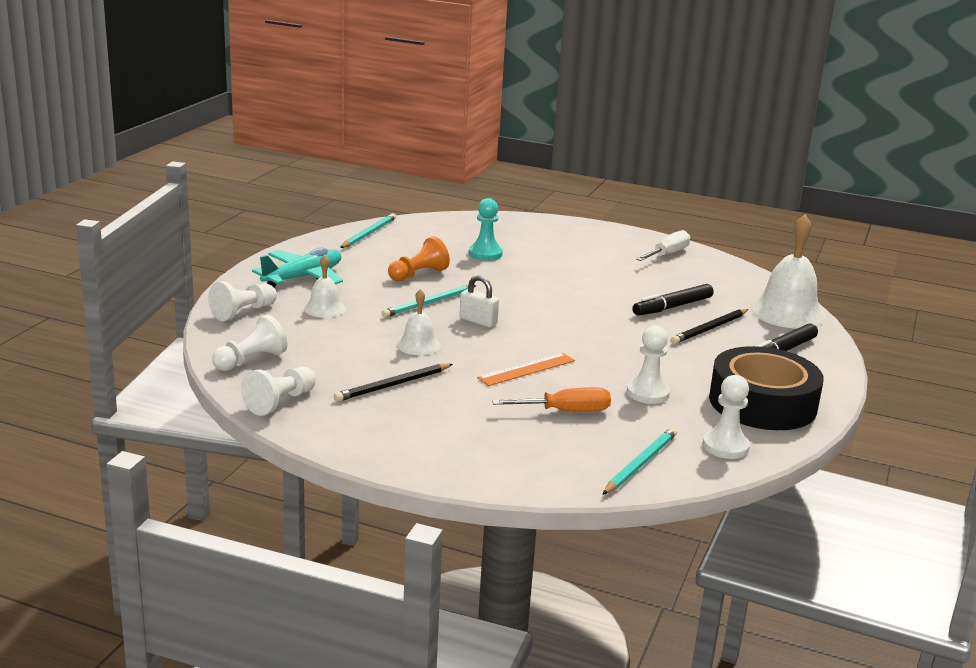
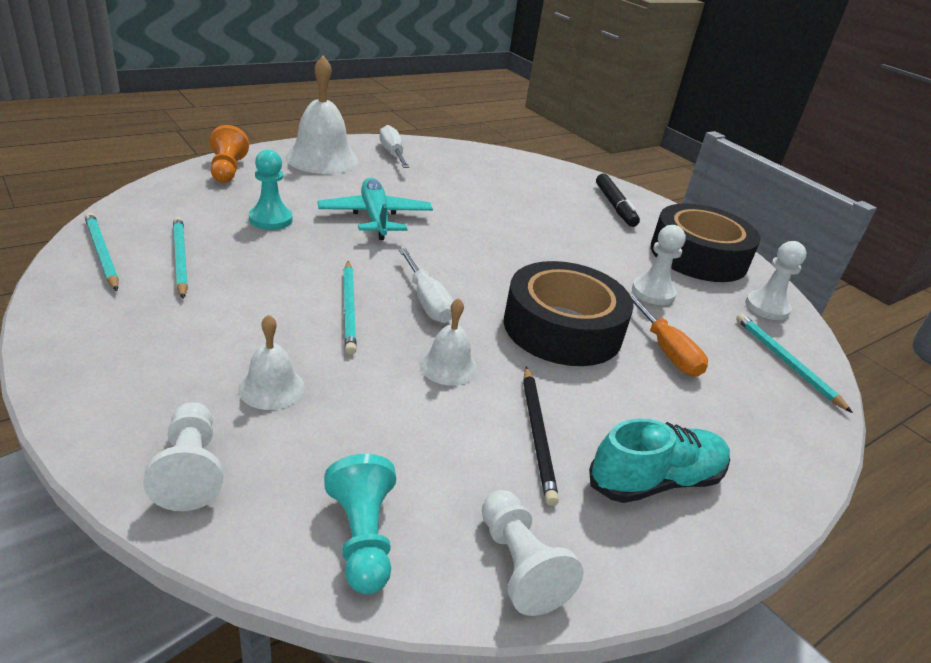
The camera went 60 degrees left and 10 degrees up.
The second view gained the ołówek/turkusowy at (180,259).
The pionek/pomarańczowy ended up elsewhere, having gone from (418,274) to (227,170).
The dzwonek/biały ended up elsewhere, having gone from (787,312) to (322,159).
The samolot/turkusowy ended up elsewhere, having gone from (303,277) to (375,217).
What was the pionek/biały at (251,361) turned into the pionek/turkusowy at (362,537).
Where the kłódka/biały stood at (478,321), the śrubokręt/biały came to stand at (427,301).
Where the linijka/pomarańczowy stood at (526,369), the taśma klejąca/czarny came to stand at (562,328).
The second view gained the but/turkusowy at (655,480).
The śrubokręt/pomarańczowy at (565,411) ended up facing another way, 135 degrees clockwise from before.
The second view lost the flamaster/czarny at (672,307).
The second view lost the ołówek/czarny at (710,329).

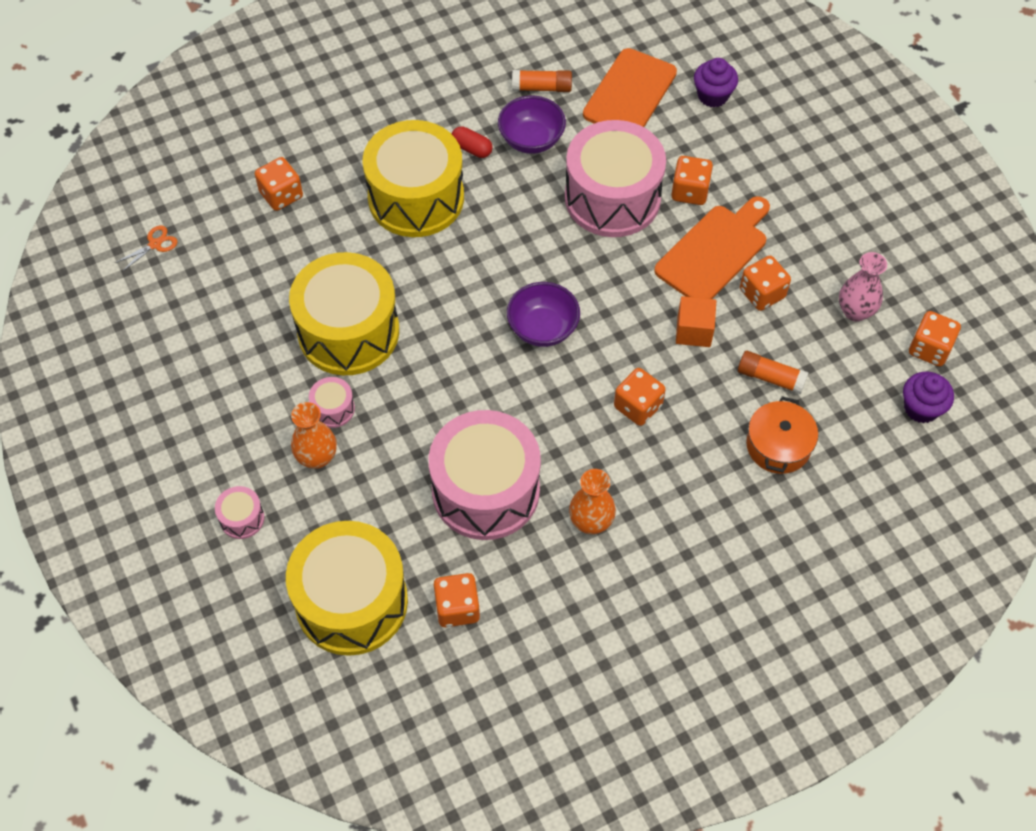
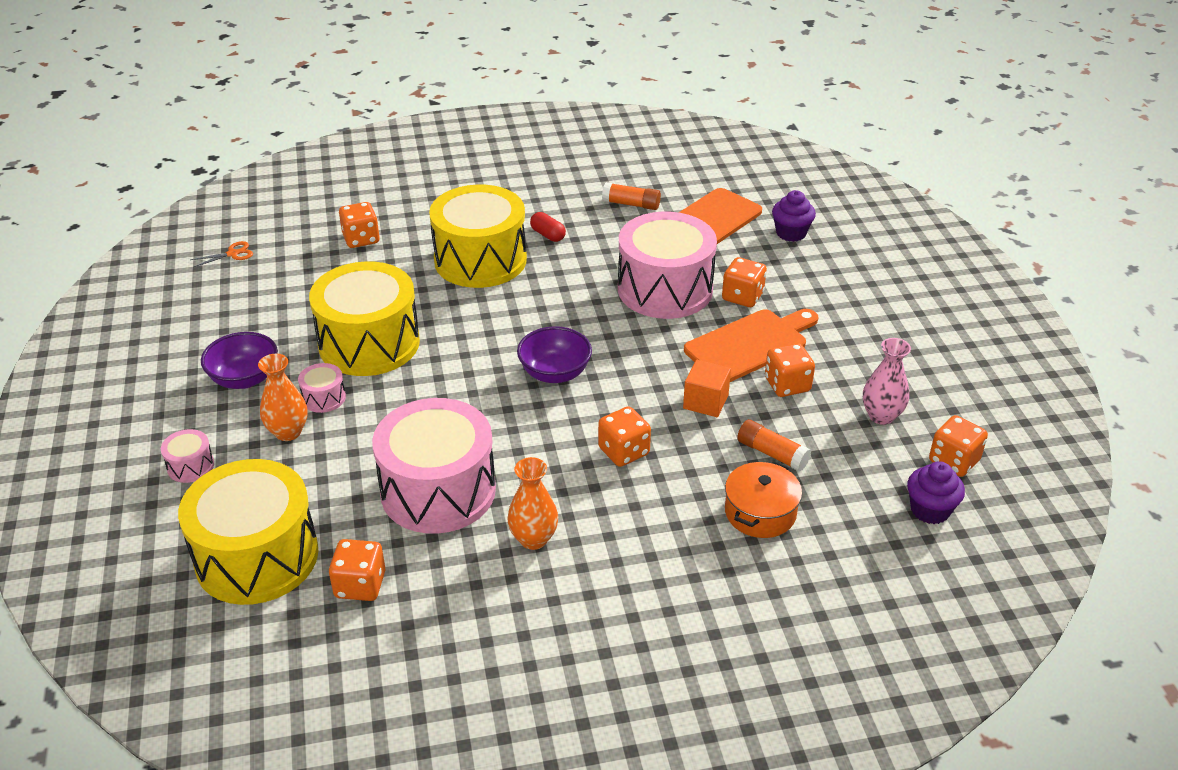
The camera went 15 degrees right and 20 degrees down.
The miska/fioletowy ended up elsewhere, having gone from (531,140) to (244,379).

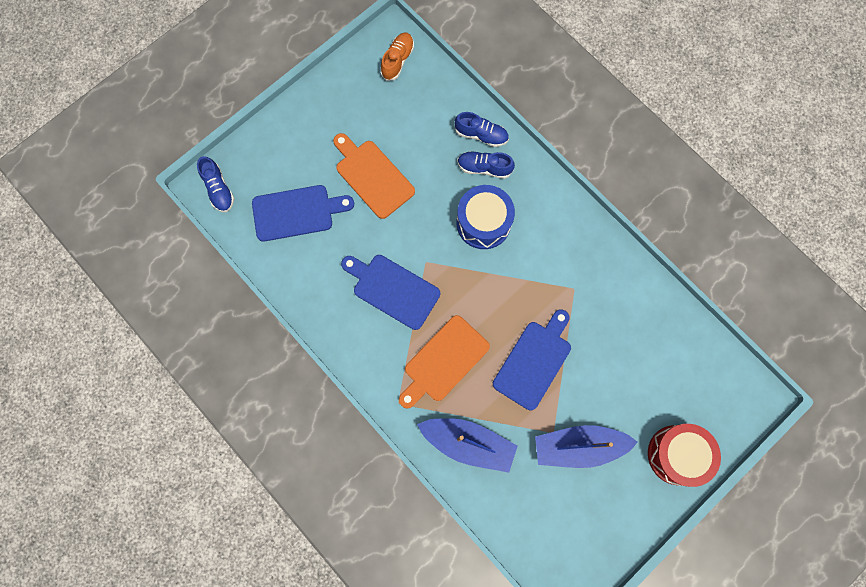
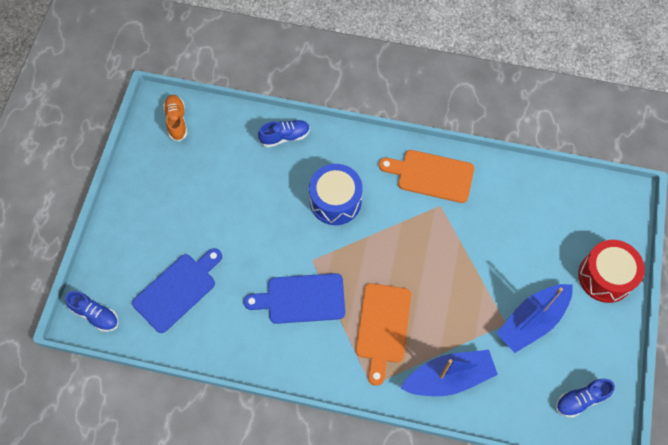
The camera went 35 degrees left and 10 degrees down.
The deska do krojenia/pomarańczowy ended up elsewhere, having gone from (372,176) to (431,175).
The but/niebieski ended up elsewhere, having gone from (484,168) to (581,399).
The second view lost the deska do krojenia/niebieski at (534,361).

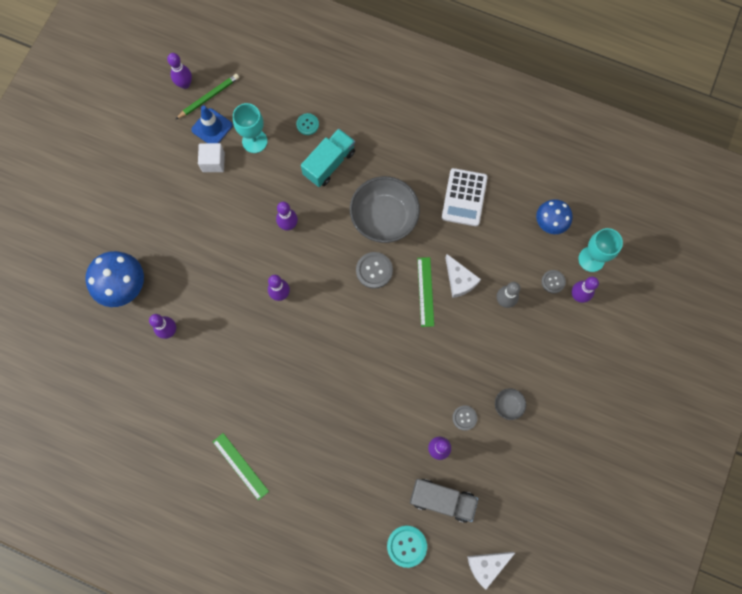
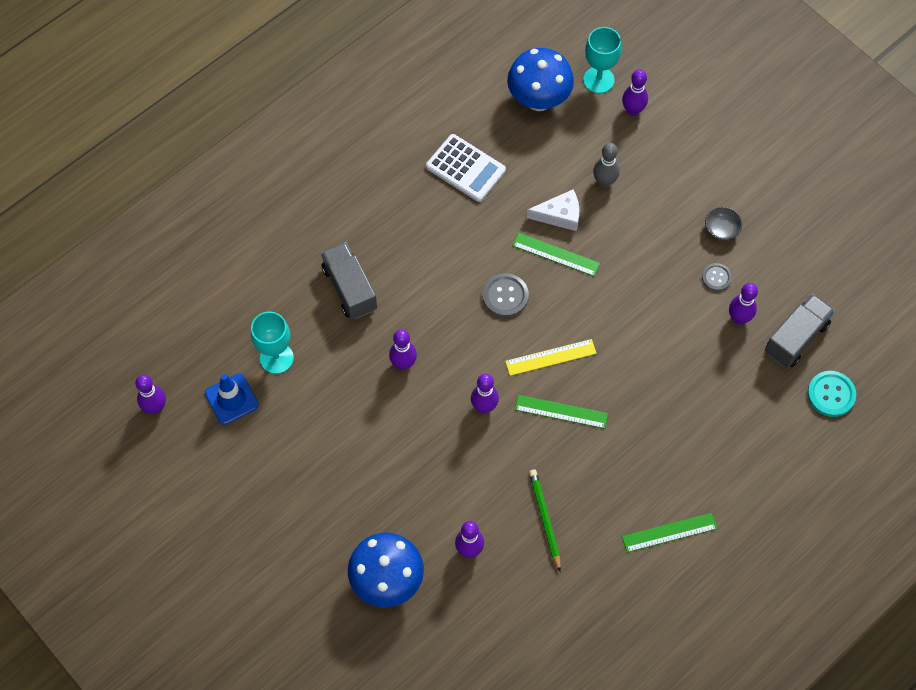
The camera went 65 degrees left and 10 degrees down.
What was the ciężarówka/turkusowy at (329,163) turned into the ciężarówka/szary at (350,288).
The second view gained the linijka/żółty at (550,357).
The size of the grzyb/niebieski at (550,223) changed by a factor of 1.54.
The second view gained the linijka/zielony at (561,411).
The ołówek/zielony ended up elsewhere, having gone from (209,97) to (545,519).
The second view lost the sześcian/biały at (213,162).
The second view lost the guzik/turkusowy at (307,124).
The second view lost the miska/szary at (384,217).
The second view lost the ser/biały at (486,565).
The second view lost the guzik/szary at (553,282).

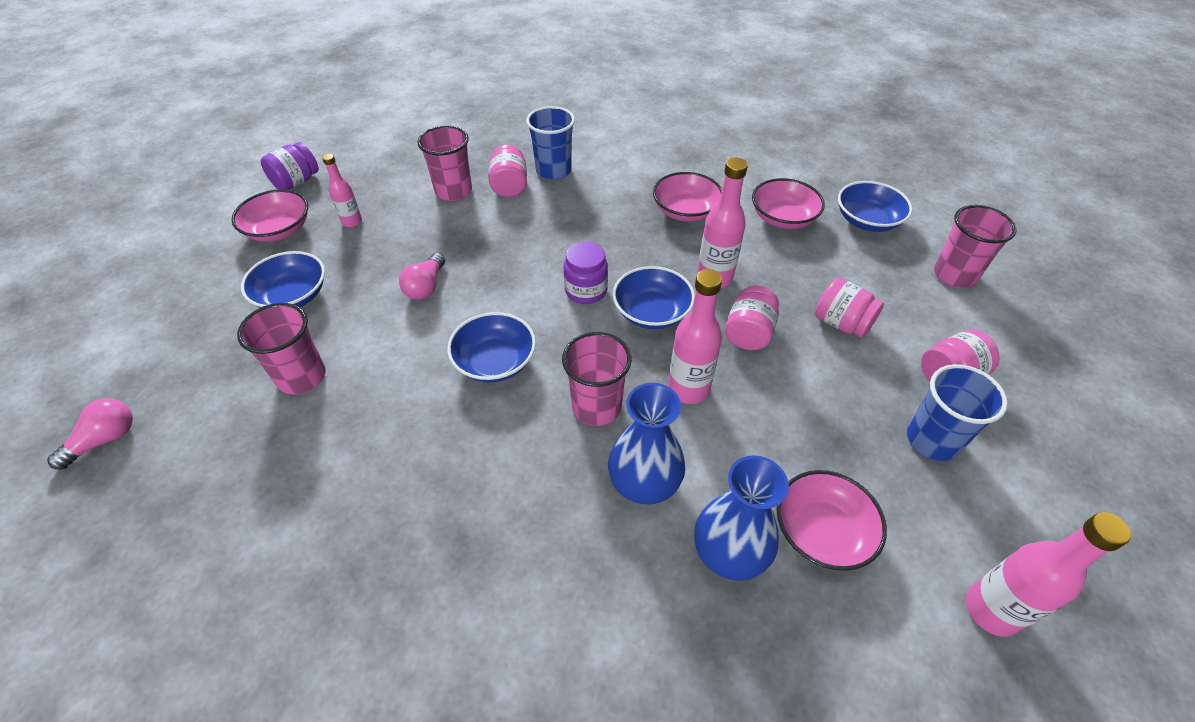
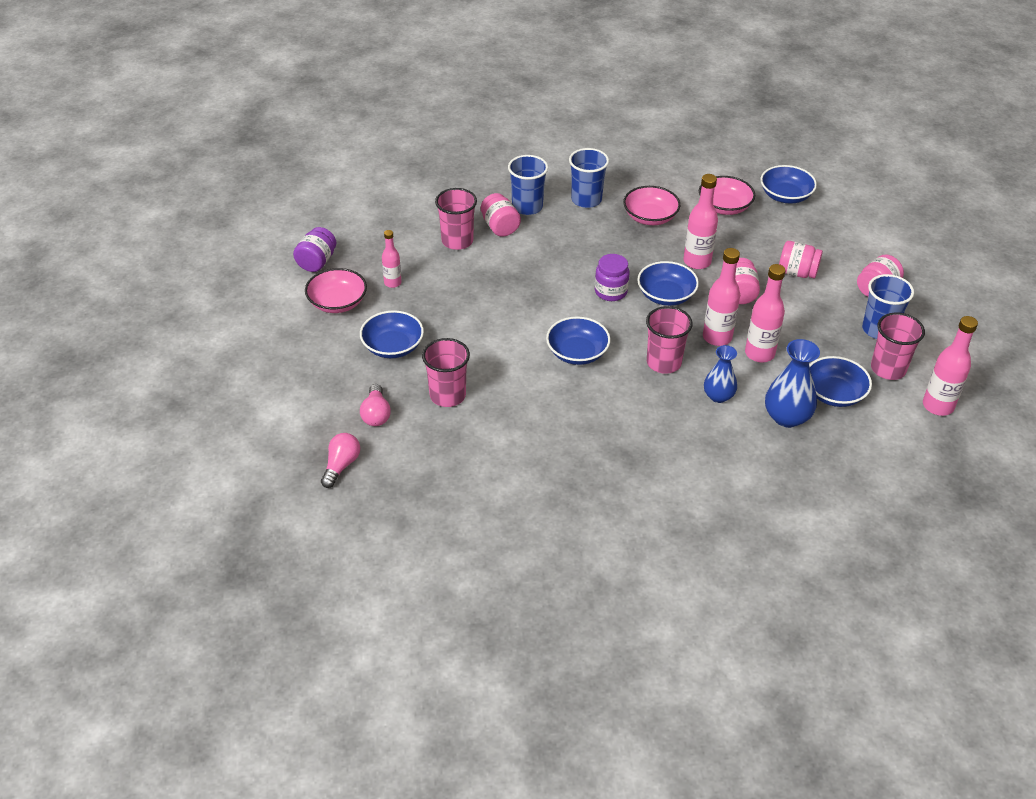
The camera went 20 degrees left and 5 degrees down.
The żarówka/różowy ended up elsewhere, having gone from (426,286) to (376,414).
The second view gained the szklanka/niebieski at (586,200).
The size of the wazon/niebieski at (644,482) changed by a factor of 0.67.
The second view gained the butelka/różowy at (759,353).
What was the miska/różowy at (821,532) turned into the miska/niebieski at (834,394).
The szklanka/różowy ended up elsewhere, having gone from (954,275) to (888,369).

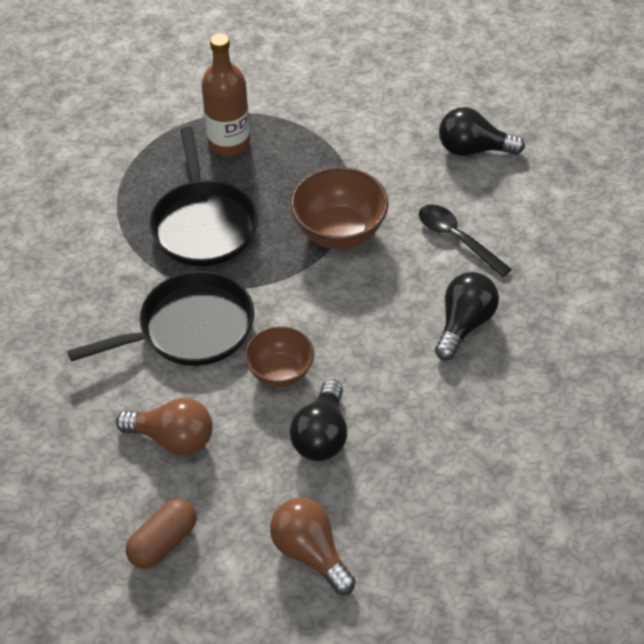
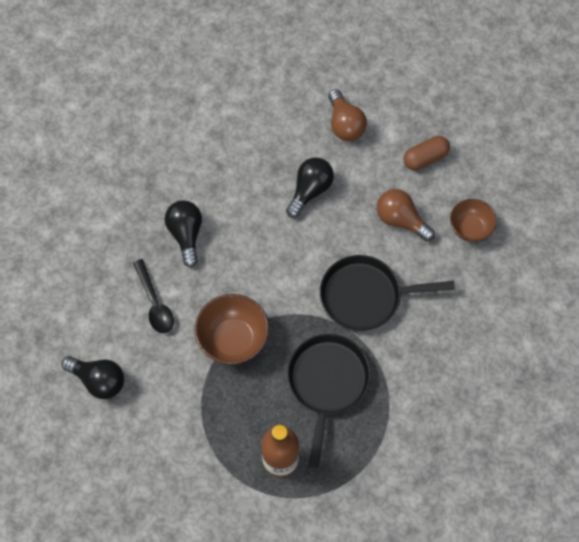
The camera went 160 degrees left and 15 degrees up.
The żarówka/czarny at (464,324) ended up facing another way, 120 degrees clockwise from before.
The miska/brązowy ended up elsewhere, having gone from (280,372) to (470,228).

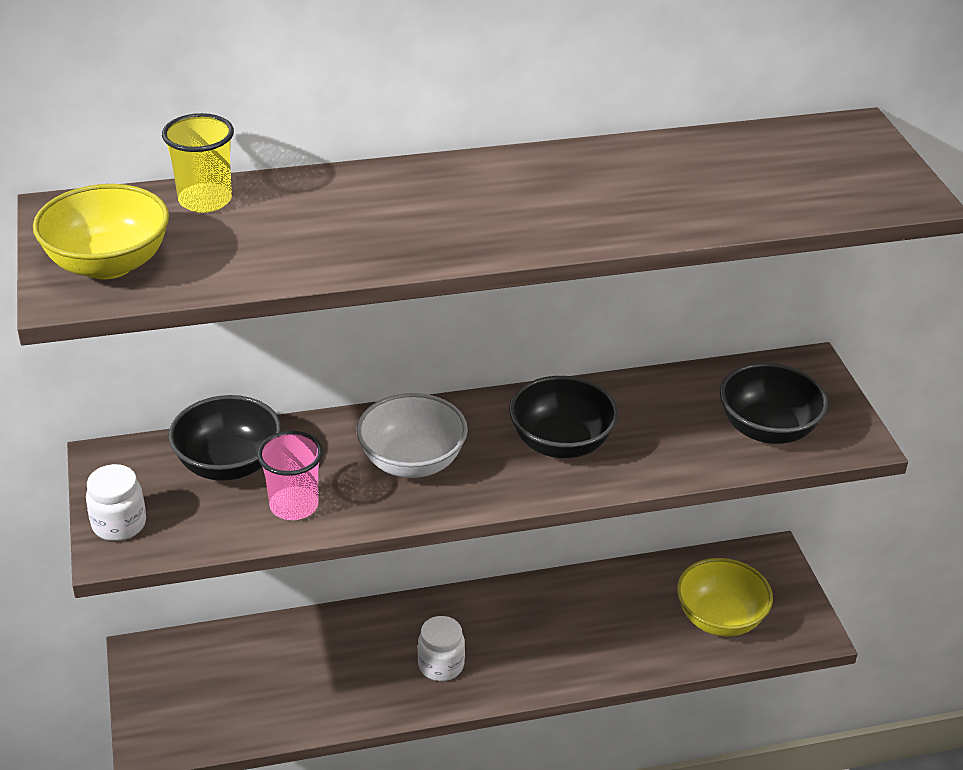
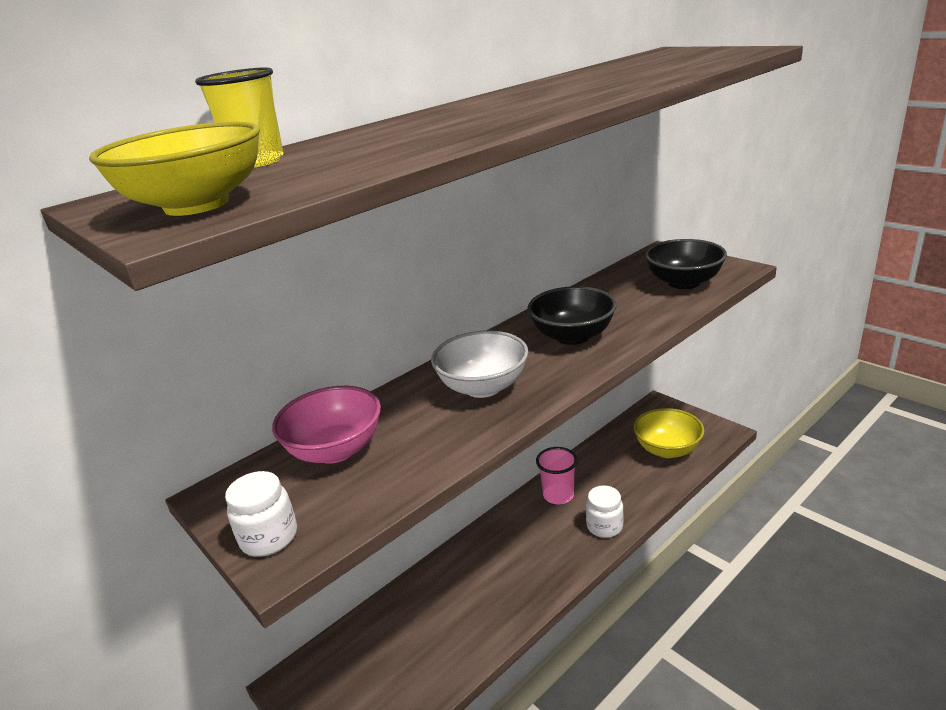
The camera went 25 degrees left and 10 degrees down.
What was the miska/czarny at (228,464) turned into the miska/różowy at (335,450).
The szklanka/różowy ended up elsewhere, having gone from (294,506) to (558,495).
The słoik/biały ended up elsewhere, having gone from (441,665) to (604,526).

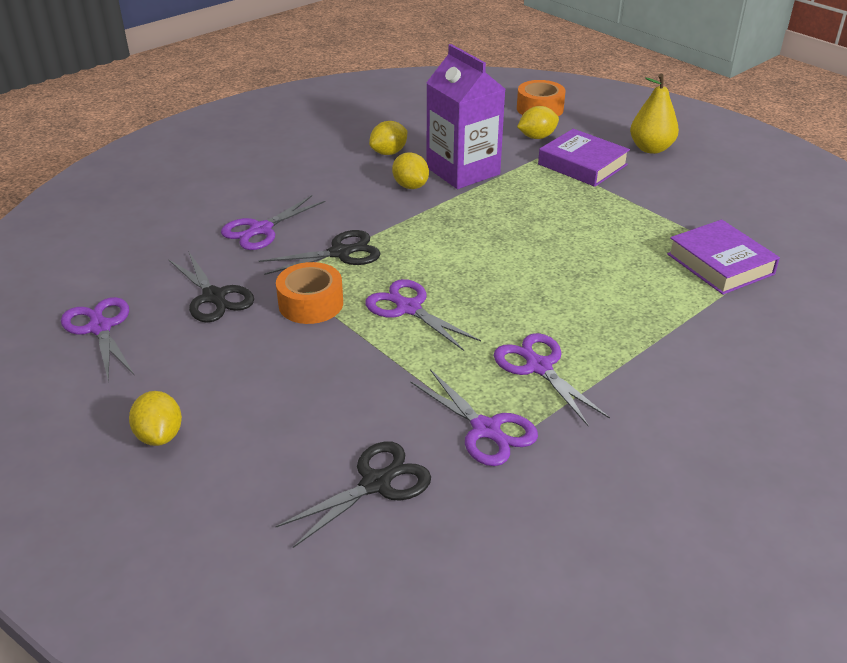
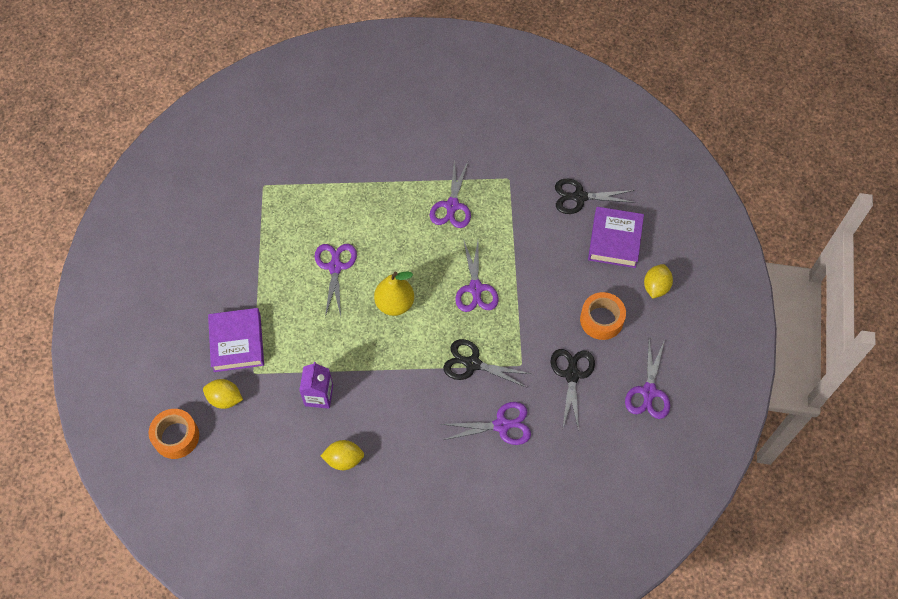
The camera went 140 degrees left and 25 degrees up.
The size of the karton mleka/fioletowy at (463,171) changed by a factor of 0.55.
The nożyczki/fioletowy ended up elsewhere, having gone from (486,429) to (335,267).
The gruszka/żółty ended up elsewhere, having gone from (651,148) to (394,304).
The taśma klejąca/pomarańczowy ended up elsewhere, having gone from (311,303) to (601,320).
The książka/fioletowy ended up elsewhere, having gone from (720,264) to (615,240).
The second view lost the cytryna/żółty at (410,186).

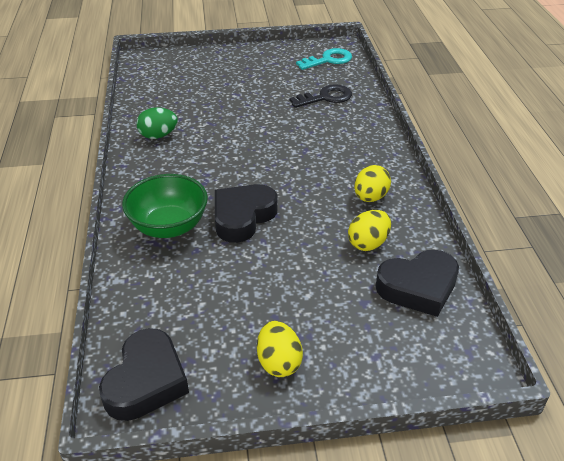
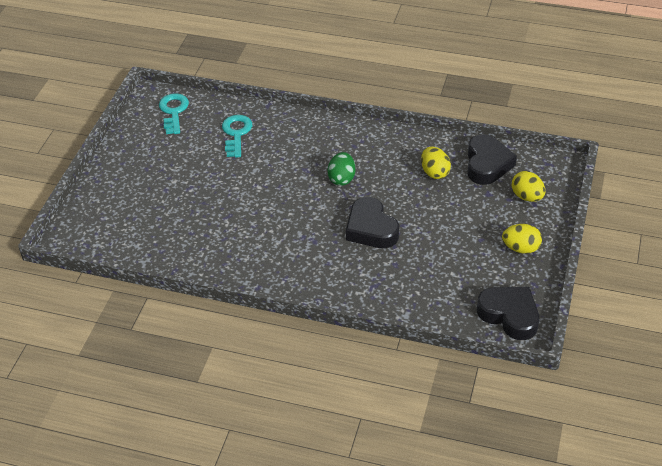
The camera went 65 degrees left and 5 degrees up.
What was the klucz/czarny at (325,97) turned into the klucz/turkusowy at (236,134).
The jajko/zielony ended up elsewhere, having gone from (158,135) to (342,178).
The jajko/żółty ended up elsewhere, having gone from (370,197) to (527,197).
The second view lost the miska/zielony at (169,226).

